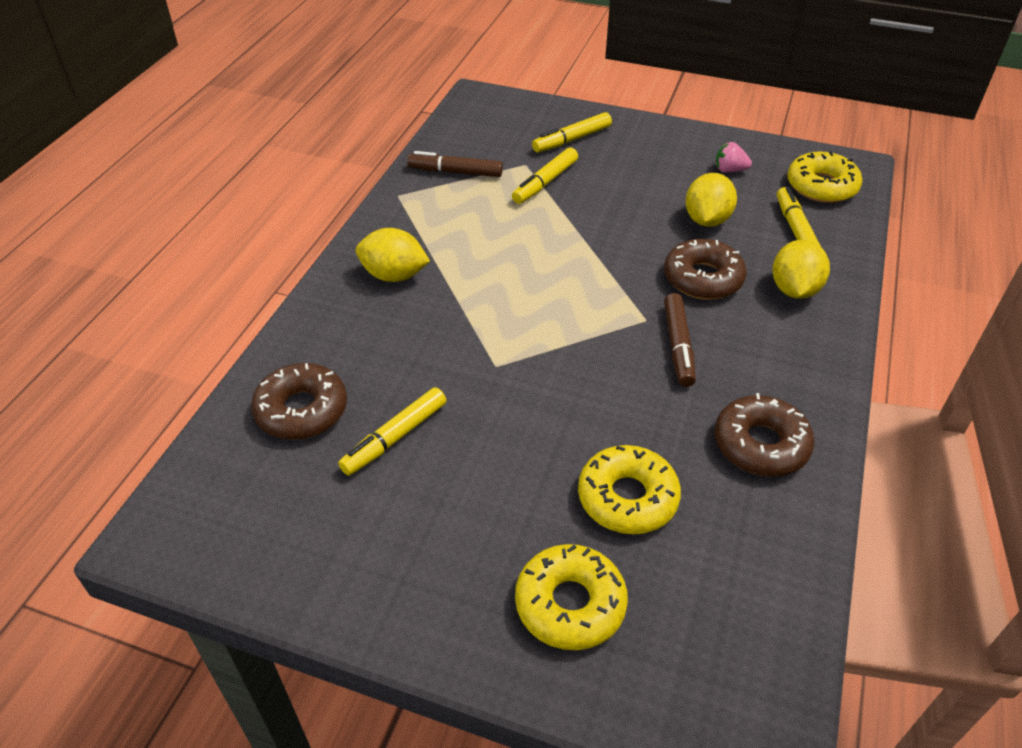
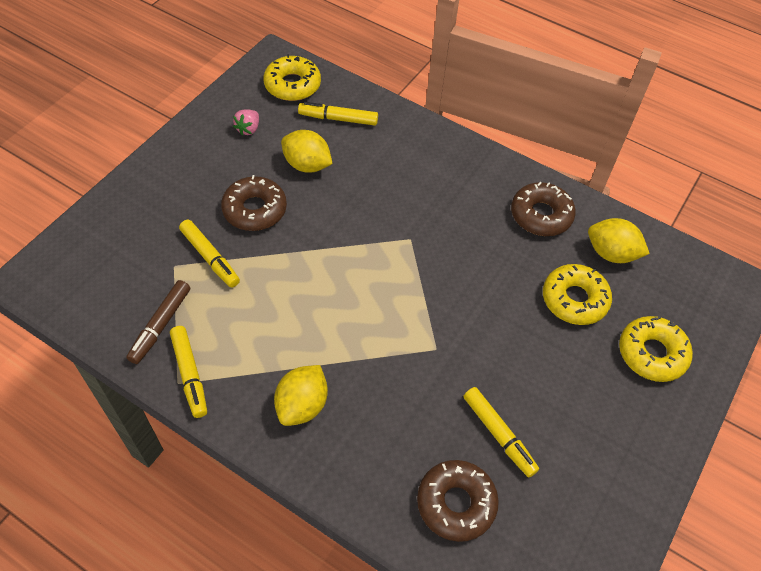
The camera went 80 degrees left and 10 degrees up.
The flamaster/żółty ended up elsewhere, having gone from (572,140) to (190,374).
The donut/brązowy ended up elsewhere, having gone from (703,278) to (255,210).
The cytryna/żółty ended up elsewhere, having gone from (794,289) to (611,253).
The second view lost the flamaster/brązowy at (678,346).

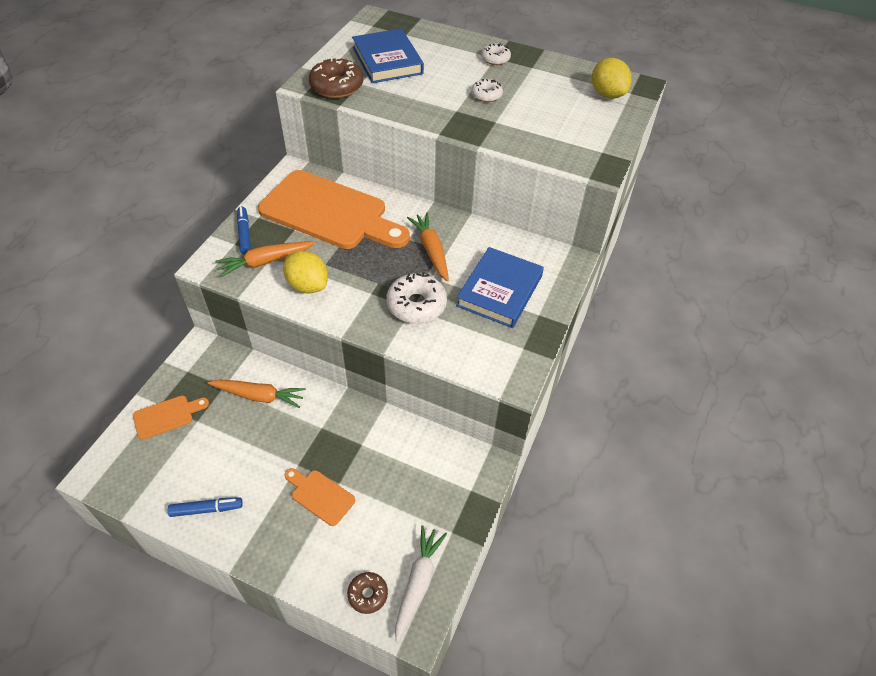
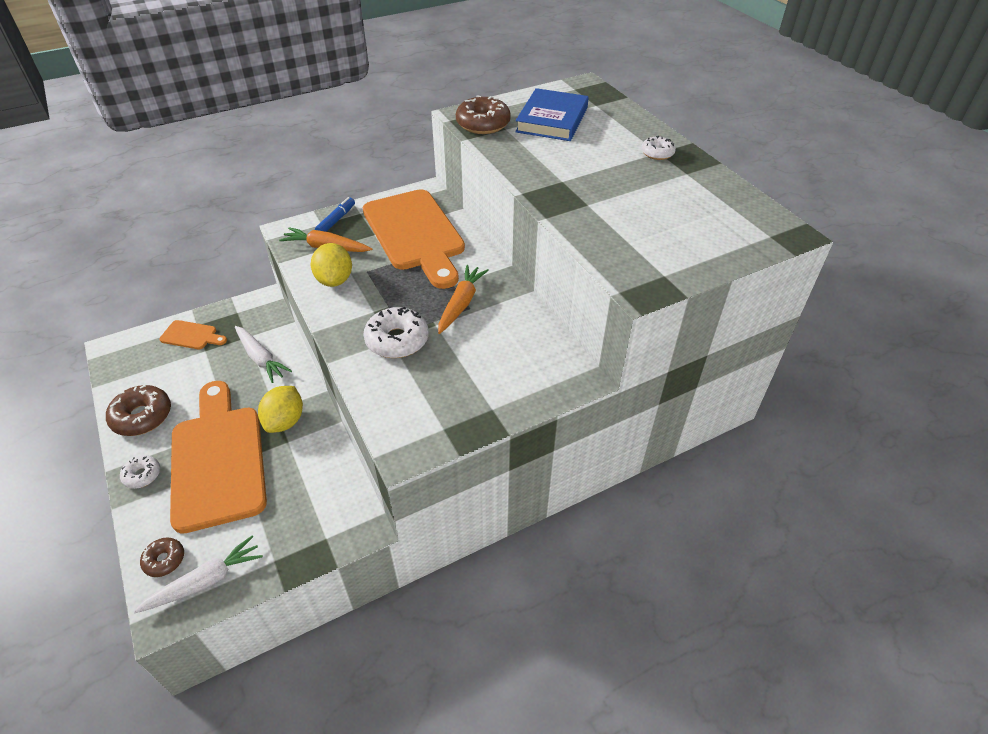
The camera went 40 degrees right and 5 degrees down.
Where the flamaster/niebieski stood at (206,509), the donut/brązowy came to stand at (142,416).
The donut/biały ended up elsewhere, having gone from (486,95) to (142,475).
The size of the deska do krojenia/pomarańczowy at (320,495) changed by a factor of 2.33.
What was the marchewka/pomarańczowy at (259,396) turned into the marchewka/biały at (261,358).
The cytryna/żółty ended up elsewhere, having gone from (607,94) to (285,421).
The second view lost the książka/niebieski at (499,291).

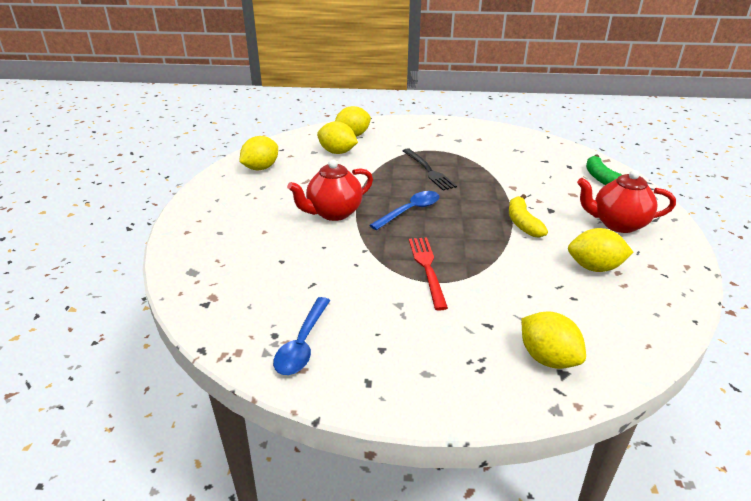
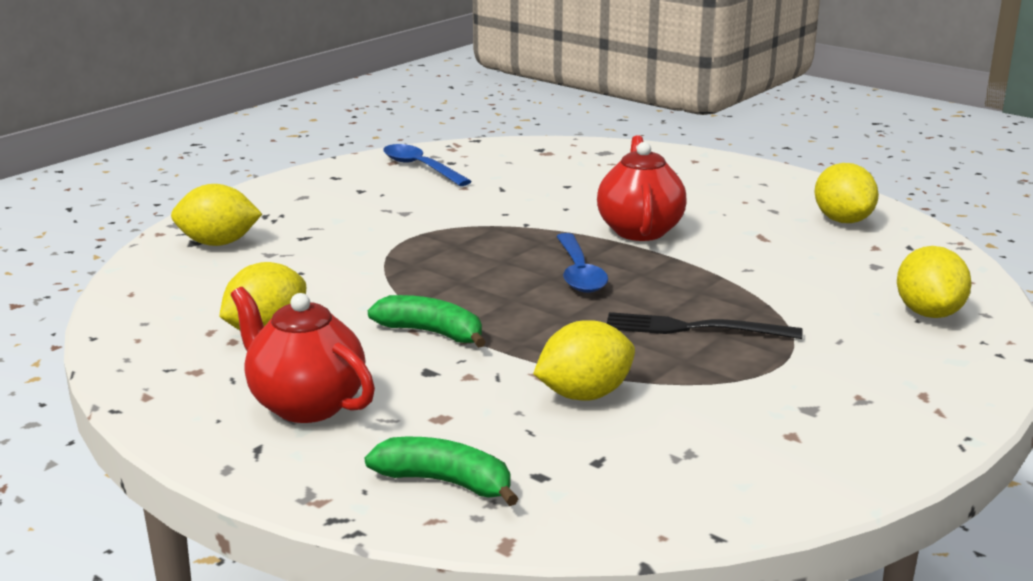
The camera went 125 degrees right and 10 degrees down.
The imbryk/czerwony at (618,224) ended up facing another way, 90 degrees counterclockwise from before.
What was the banan/żółty at (523,223) turned into the banan/zielony at (431,333).
The cytryna/żółty ended up elsewhere, having gone from (337,152) to (584,395).
The second view lost the widelec/czerwony at (427,269).

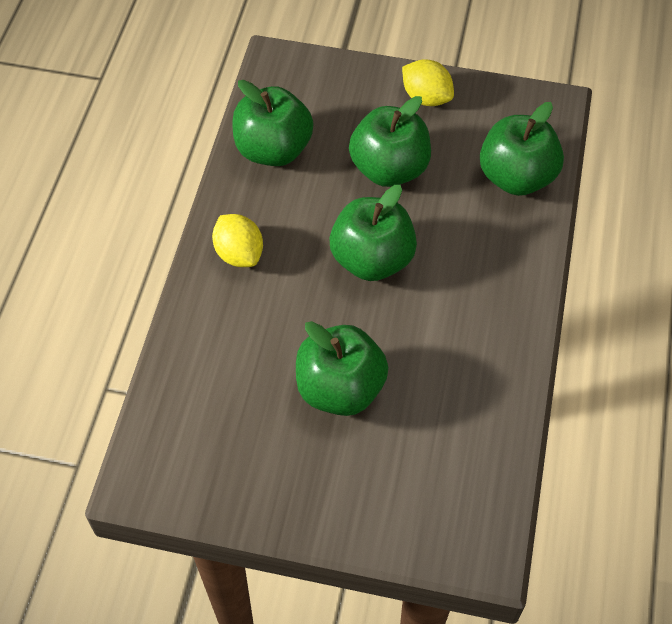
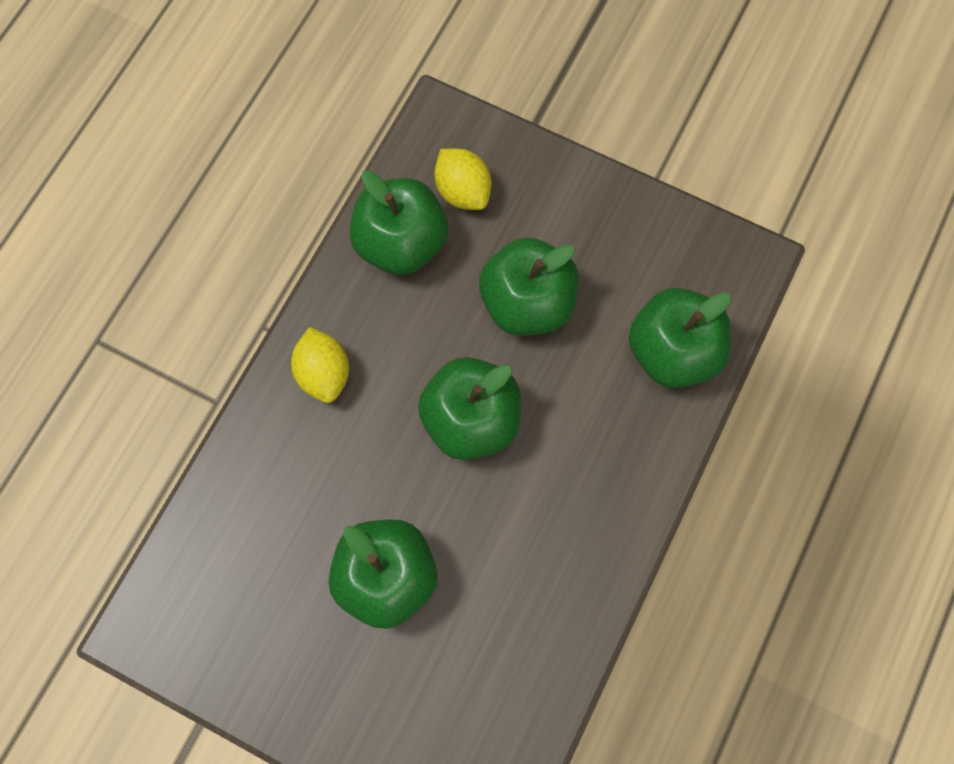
The camera went 15 degrees right and 15 degrees up.
The cytryna/żółty ended up elsewhere, having gone from (426,97) to (463,191).

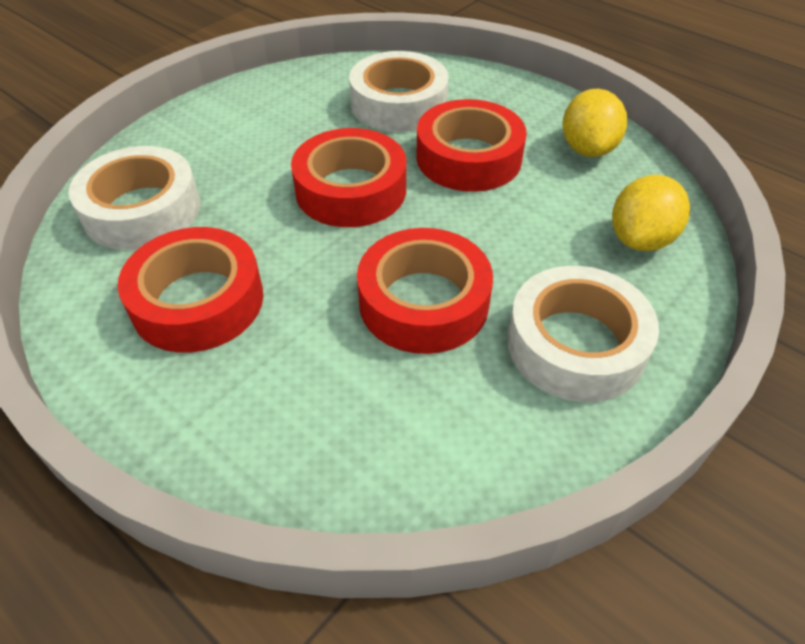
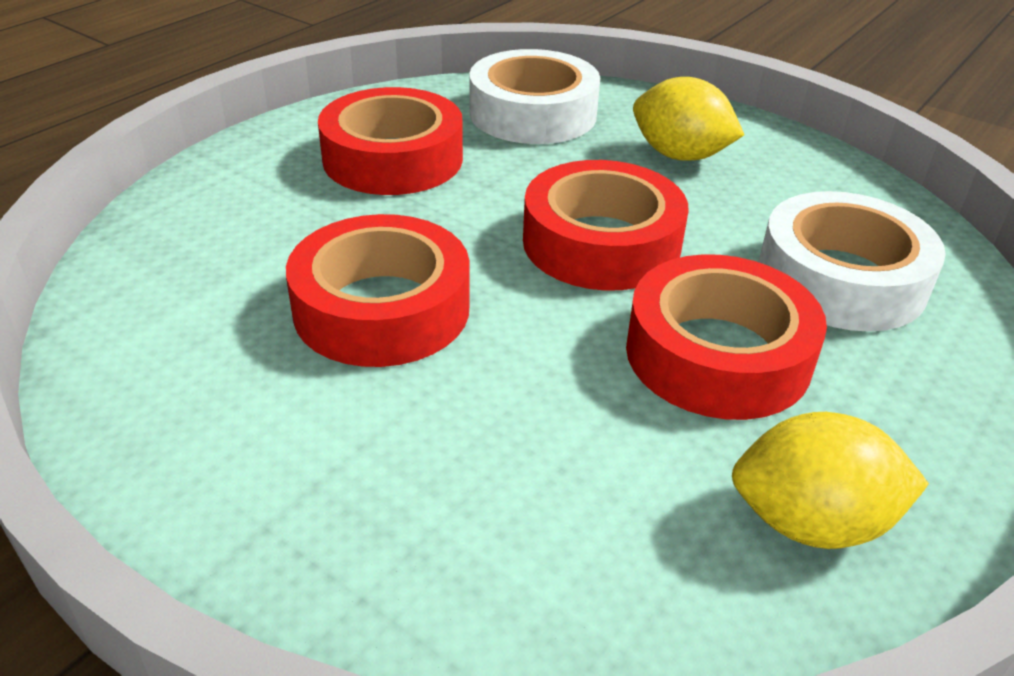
The camera went 85 degrees right and 10 degrees down.
The cytryna/żółty ended up elsewhere, having gone from (640,239) to (680,155).
The second view lost the taśma klejąca/biały at (575,344).

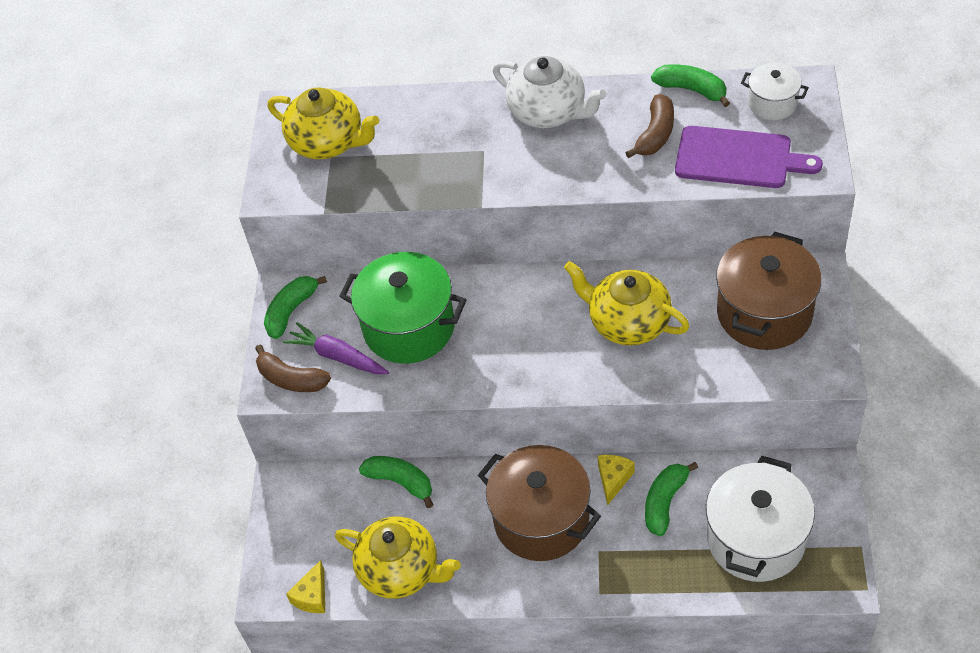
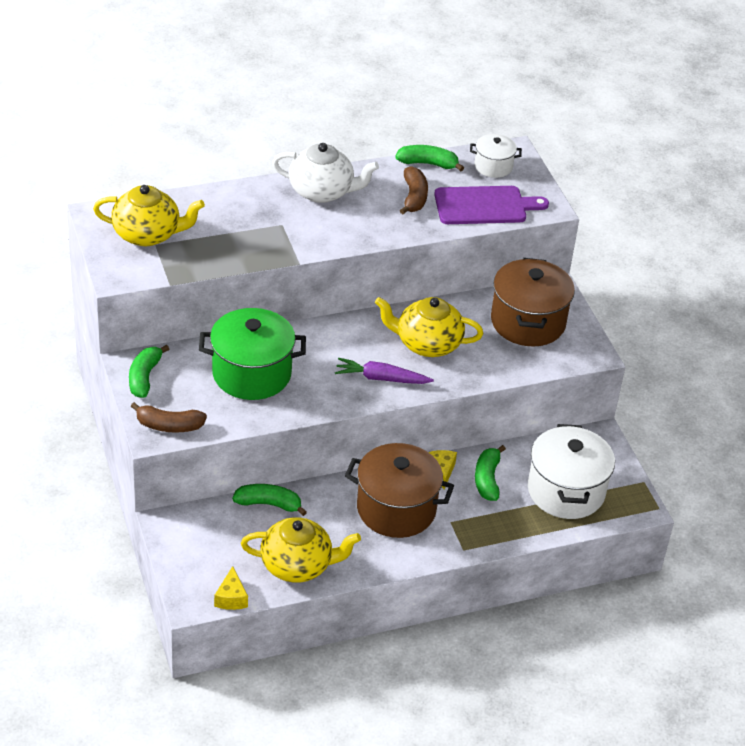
The camera went 30 degrees left and 10 degrees down.
The marchewka/fioletowy ended up elsewhere, having gone from (337,356) to (381,378).

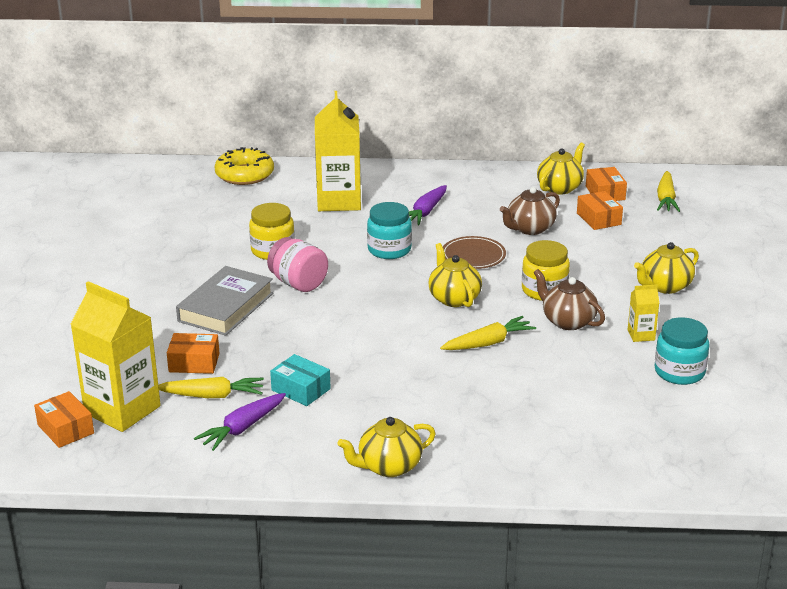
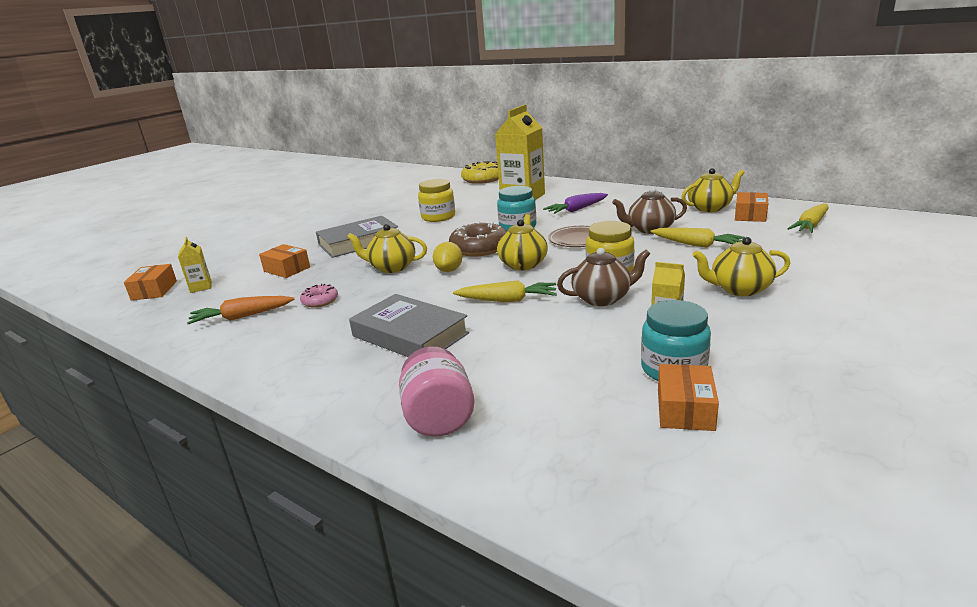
The camera went 35 degrees right and 5 degrees down.
The size of the karton mleka/żółty at (122,410) changed by a factor of 0.45.
What was the marchewka/fioletowy at (242,428) turned into the marchewka/pomarańczowy at (242,317).
Where the pudełko/turkusowy stood at (300,389), the donut/różowy came to stand at (320,301).
The imbryk/żółty ended up elsewhere, having gone from (389,466) to (392,267).
The second view gained the książka/szary at (410,335).
The słoik/różowy ended up elsewhere, having gone from (298,283) to (439,418).
The second view gained the cytryna/żółty at (449,270).
The second view gained the donut/brązowy at (479,248).
The imbryk/brązowy at (567,321) ended up facing another way, 90 degrees clockwise from before.
The marchewka/żółty ended up elsewhere, having gone from (212,396) to (696,245).
The pudełko/pomarańczowy ended up elsewhere, having gone from (599,219) to (685,409).

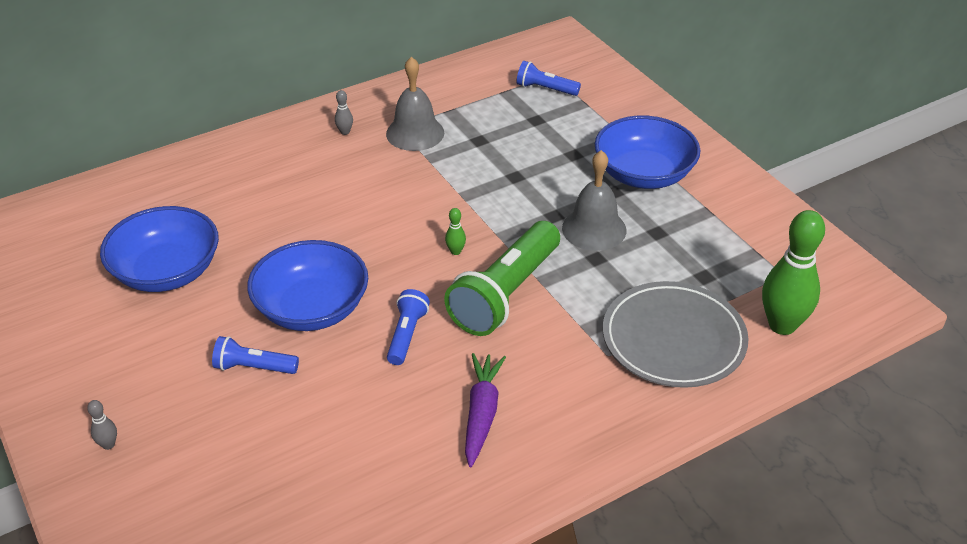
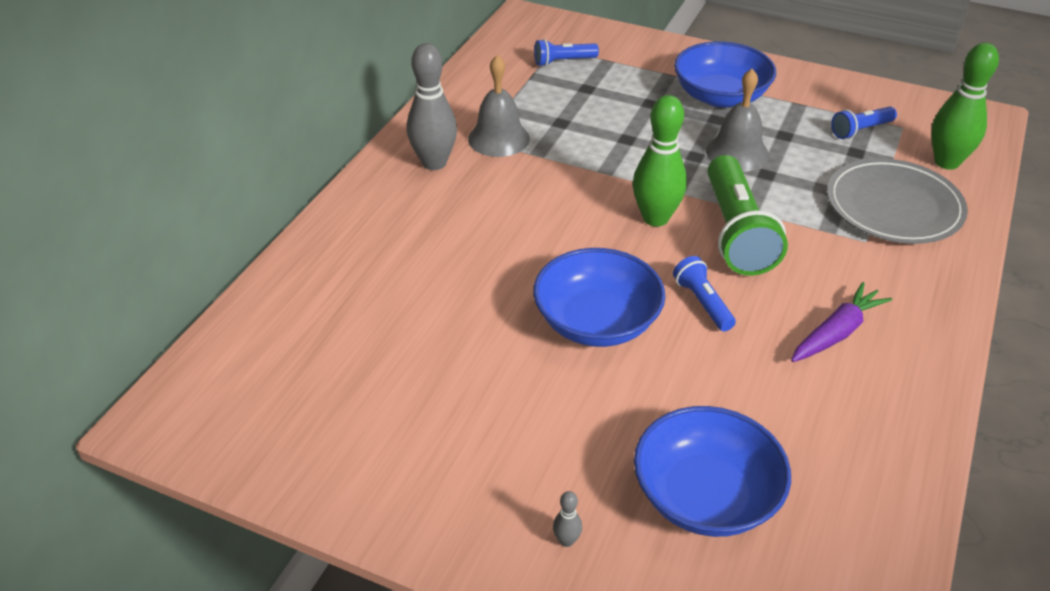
The camera went 35 degrees left and 0 degrees up.
The size of the kręgiel/szary at (345,132) changed by a factor of 2.46.
The size of the kręgiel/zielony at (455,251) changed by a factor of 2.46.
The miska/niebieski ended up elsewhere, having gone from (167,271) to (705,496).
The marchewka/fioletowy at (481,413) ended up facing another way, 75 degrees clockwise from before.
The latarka/niebieski ended up elsewhere, having gone from (254,367) to (860,130).

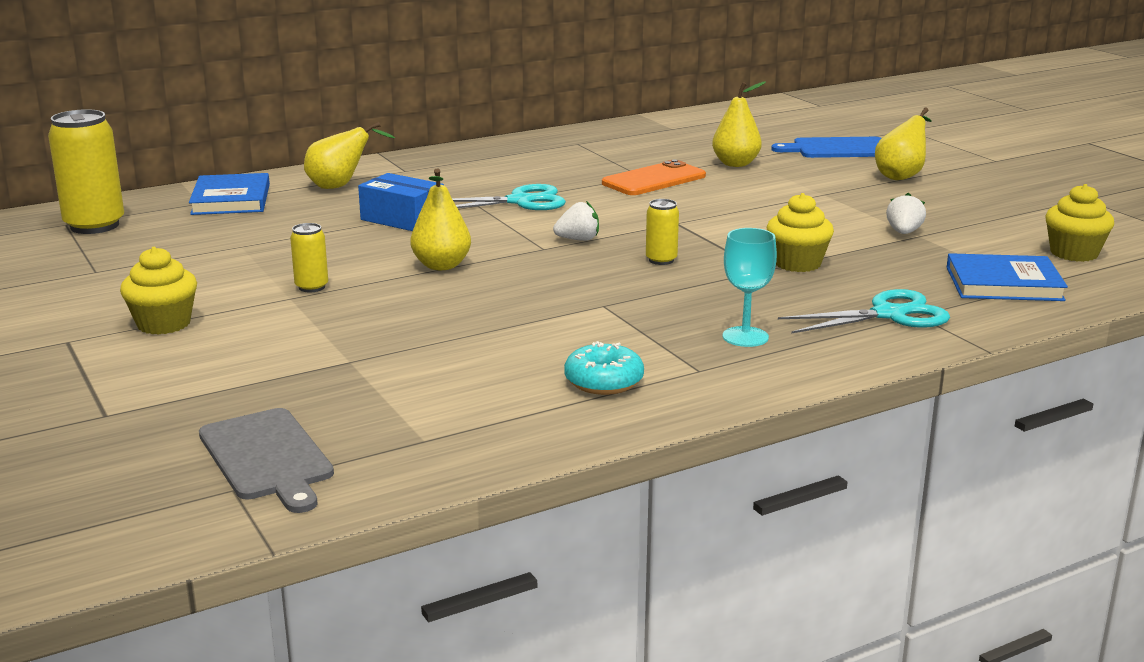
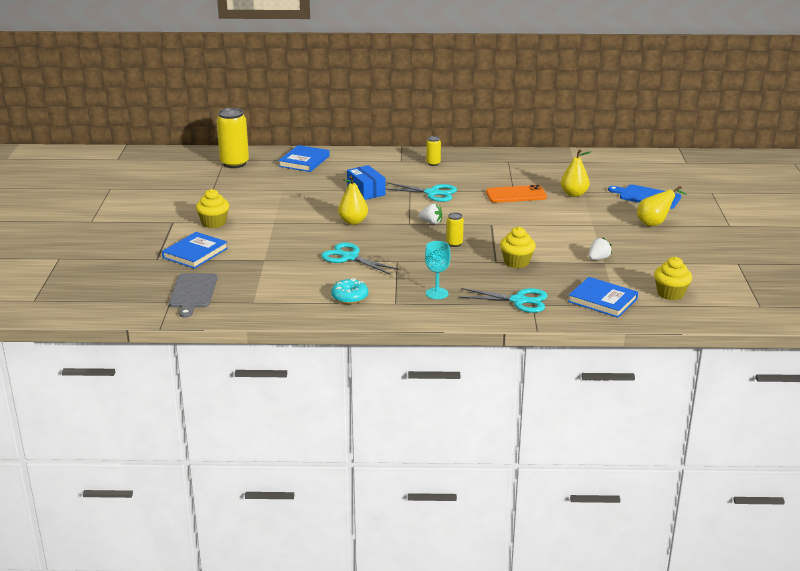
The camera went 30 degrees right and 5 degrees up.
The second view gained the książka/niebieski at (195,253).
The second view gained the nożyczki/turkusowy at (349,257).
The puszka/żółty ended up elsewhere, having gone from (311,287) to (433,163).
The second view lost the gruszka/żółty at (340,186).

